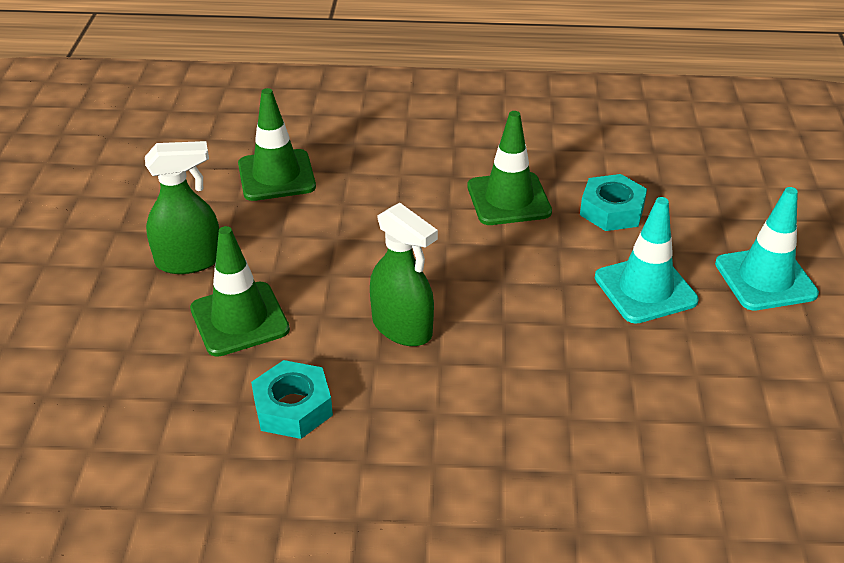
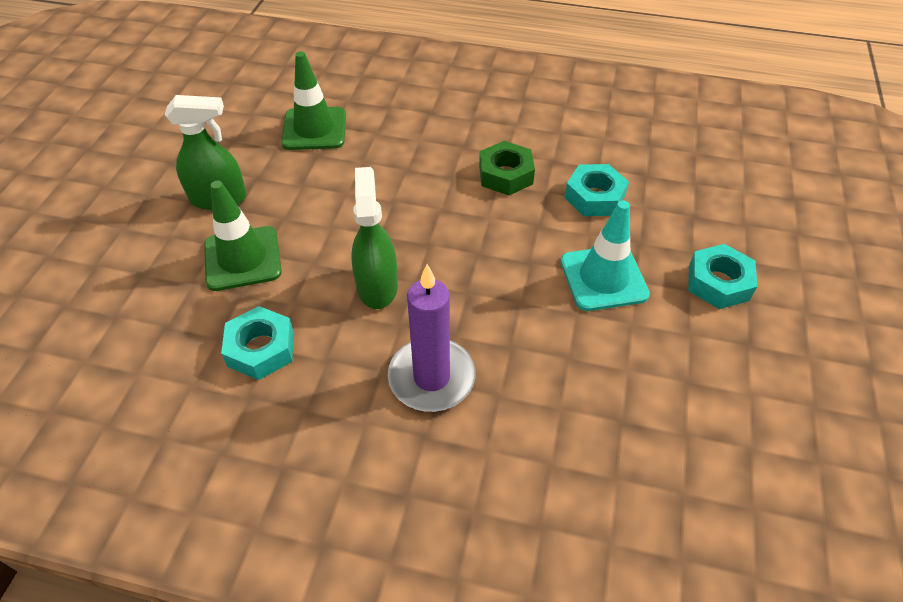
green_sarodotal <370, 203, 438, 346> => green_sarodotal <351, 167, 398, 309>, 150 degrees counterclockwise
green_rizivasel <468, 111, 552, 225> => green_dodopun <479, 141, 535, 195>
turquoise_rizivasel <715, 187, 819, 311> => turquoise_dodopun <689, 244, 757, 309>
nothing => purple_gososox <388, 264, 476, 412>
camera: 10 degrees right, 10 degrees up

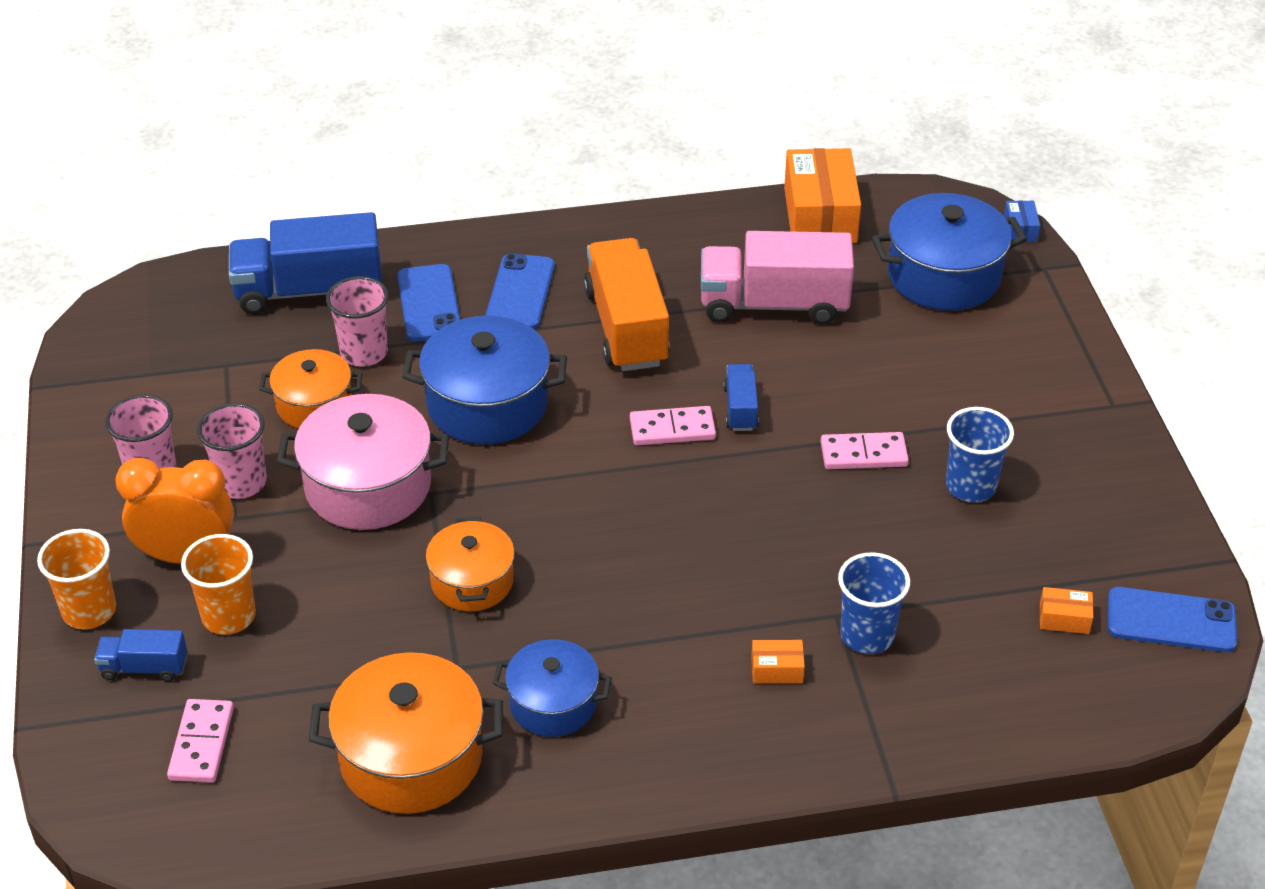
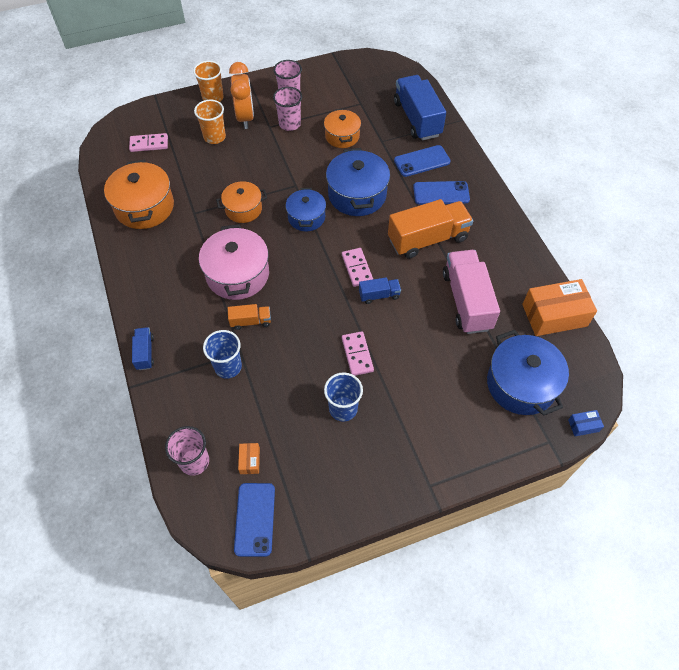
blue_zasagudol <94, 629, 187, 682> => blue_zasagudol <132, 327, 154, 370>, relocated
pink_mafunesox <277, 394, 449, 530> => pink_mafunesox <199, 224, 269, 300>, relocated
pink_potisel <326, 276, 389, 367> => pink_potisel <165, 426, 209, 476>, relocated
blue_mafunesox <493, 639, 612, 737> => blue_mafunesox <285, 188, 326, 232>, relocated
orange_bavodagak <751, 640, 805, 684> => nothing
nothing => orange_zasagudol <228, 304, 271, 330>
camera: 80 degrees right, 15 degrees up

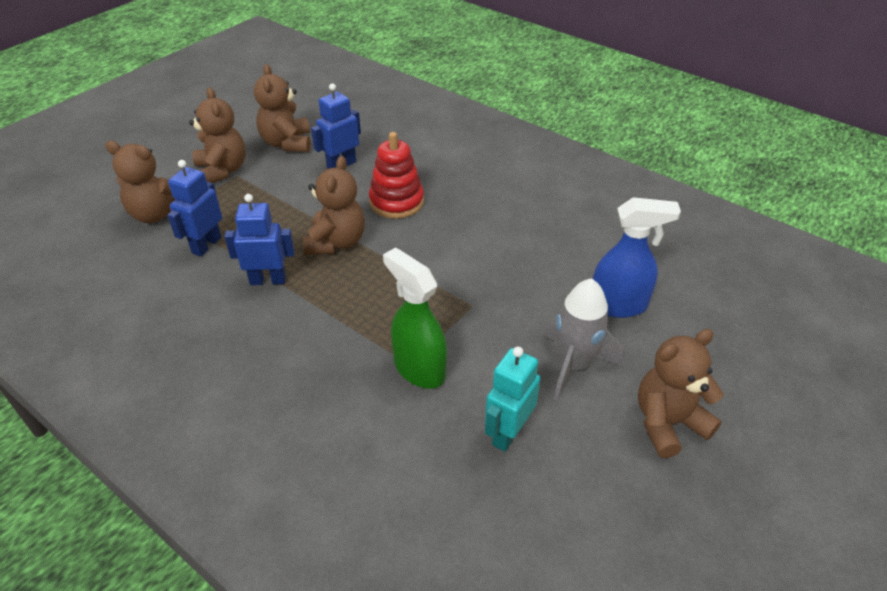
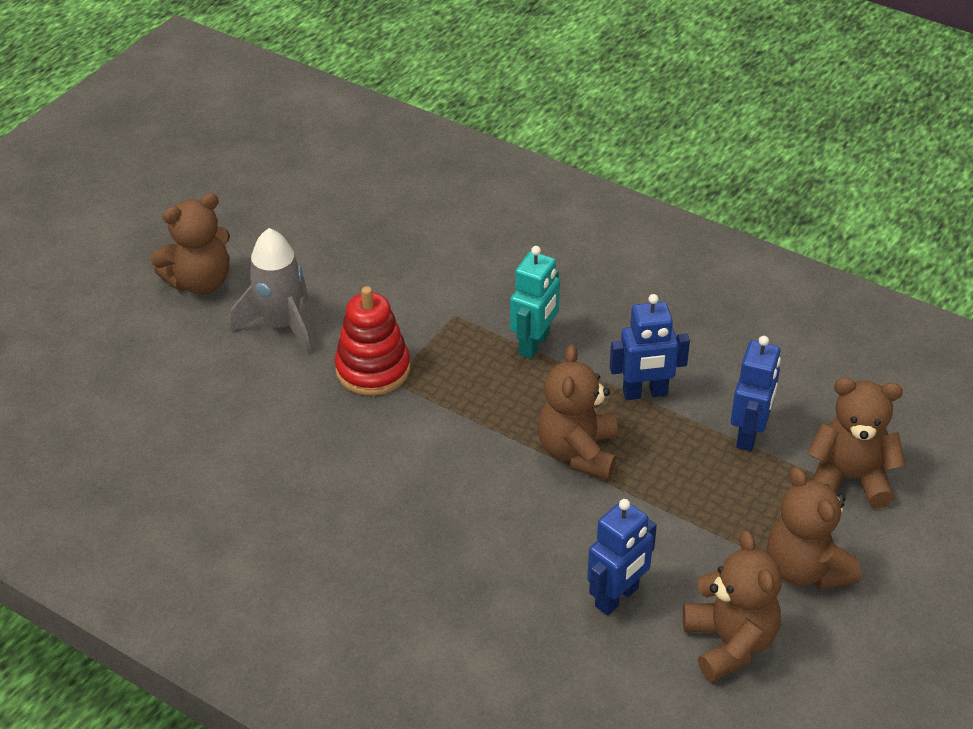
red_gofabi <369, 132, 424, 219> => red_gofabi <335, 286, 410, 396>, relocated
green_sarodotal <383, 247, 447, 389> => nothing
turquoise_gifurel <485, 347, 541, 452> => turquoise_gifurel <510, 246, 560, 359>, relocated
blue_sarodotal <593, 197, 681, 318> => nothing
camera: 175 degrees right, 0 degrees up

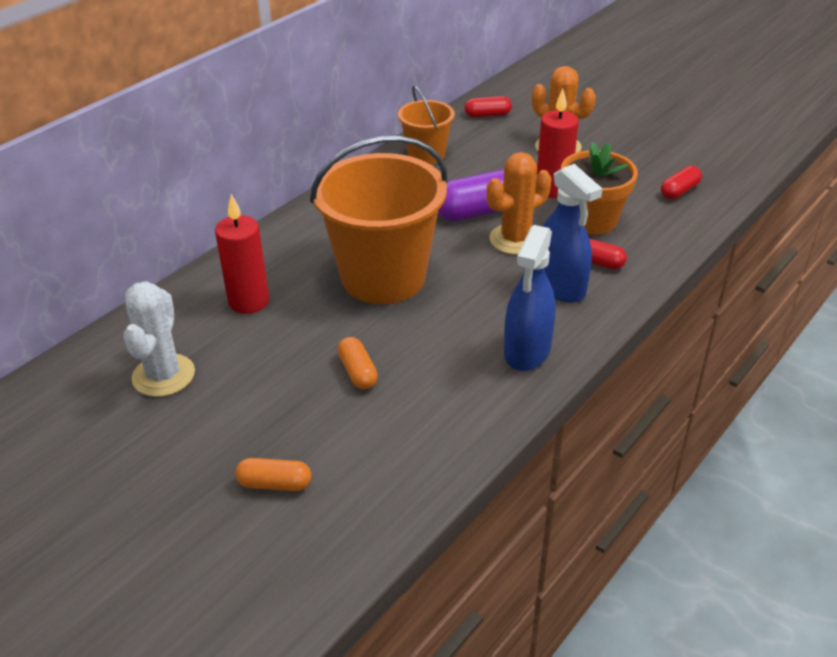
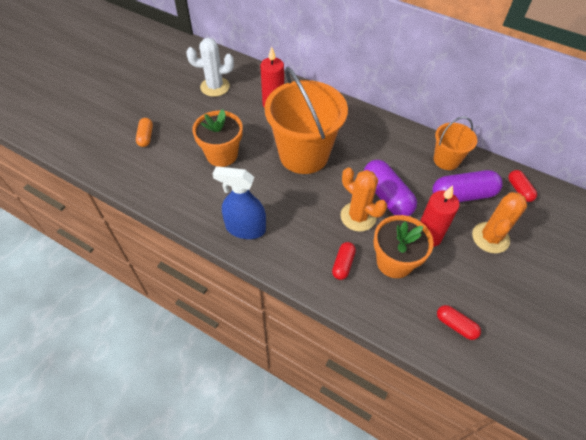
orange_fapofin <337, 337, 378, 389> => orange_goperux <192, 109, 242, 167>
blue_sarodotal <542, 164, 603, 303> => nothing
nothing => purple_fapofin <432, 170, 503, 202>
camera: 80 degrees right, 15 degrees up

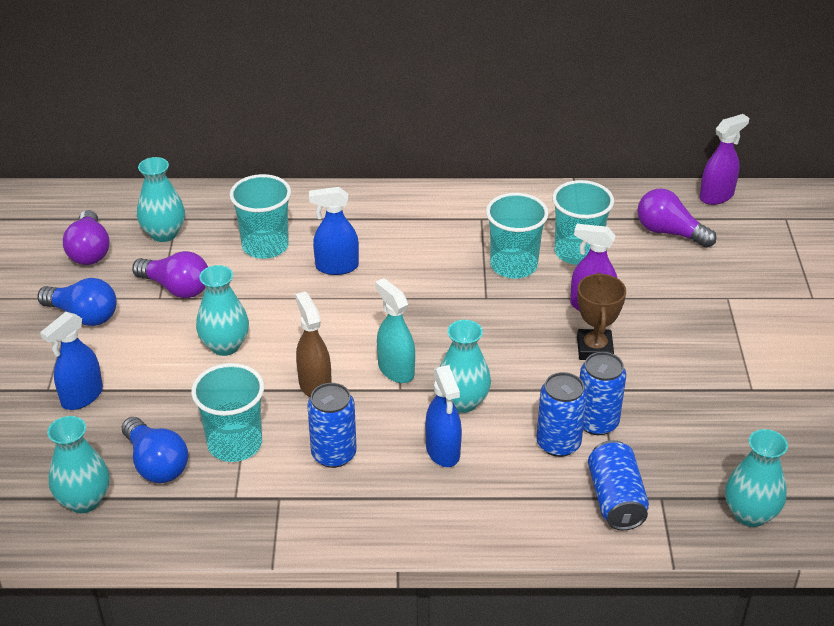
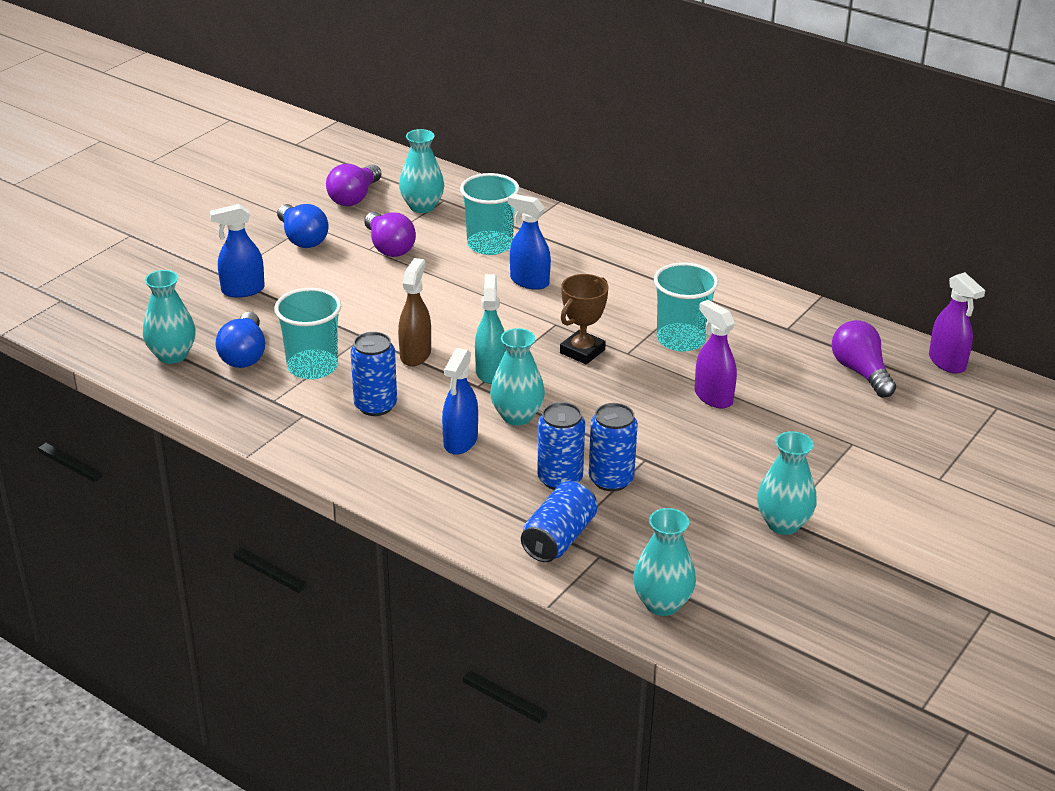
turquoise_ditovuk <196, 265, 249, 356> => turquoise_ditovuk <757, 431, 817, 535>, relocated
turquoise_potisel <552, 180, 614, 265> => nothing
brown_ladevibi <577, 272, 626, 360> => brown_ladevibi <560, 274, 609, 364>, relocated
purple_sarodotal <700, 114, 749, 205> => purple_sarodotal <929, 272, 985, 374>, 60 degrees clockwise
camera: 35 degrees right, 5 degrees down

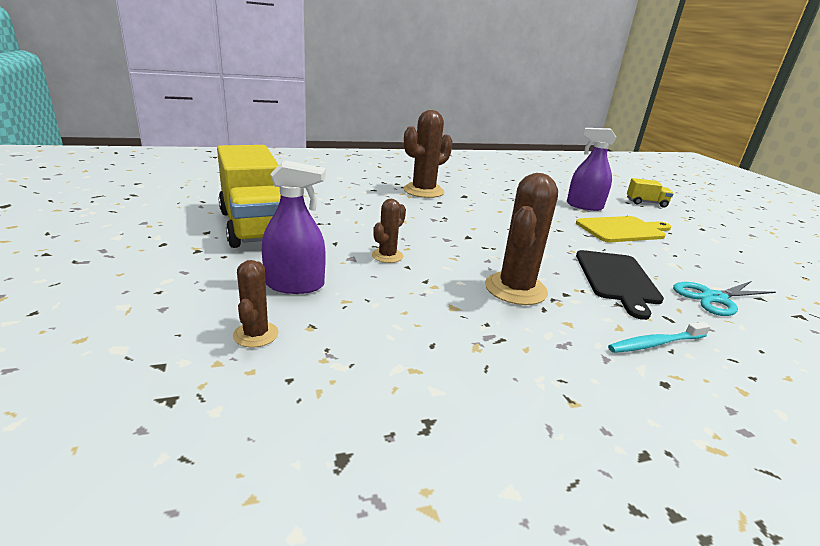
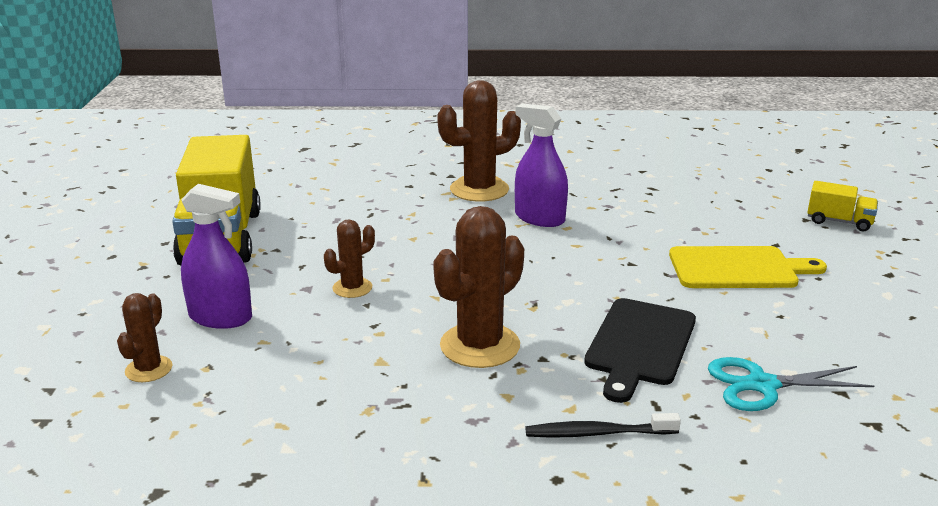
purple_sarodotal <567, 128, 616, 211> => purple_sarodotal <515, 103, 568, 227>, relocated
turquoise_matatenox <608, 321, 711, 353> => black_matatenox <525, 413, 681, 438>
camera: 20 degrees right, 0 degrees up

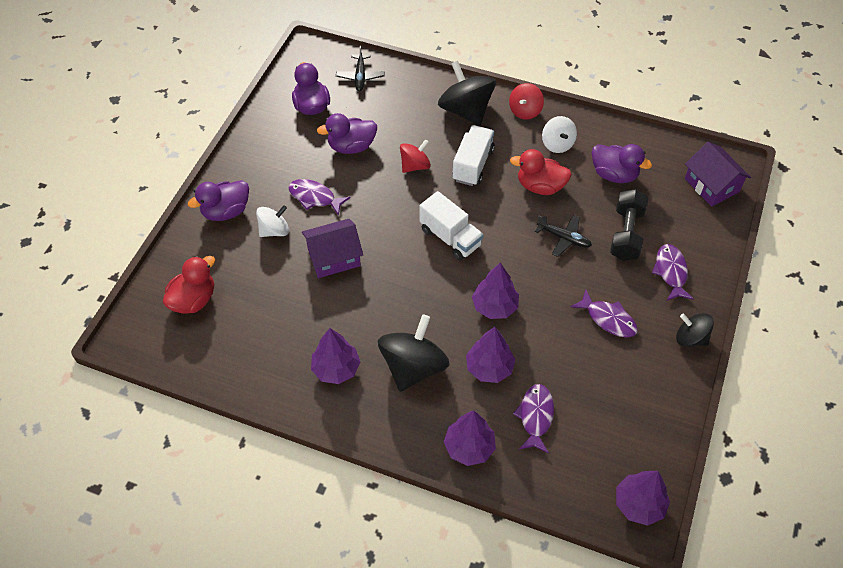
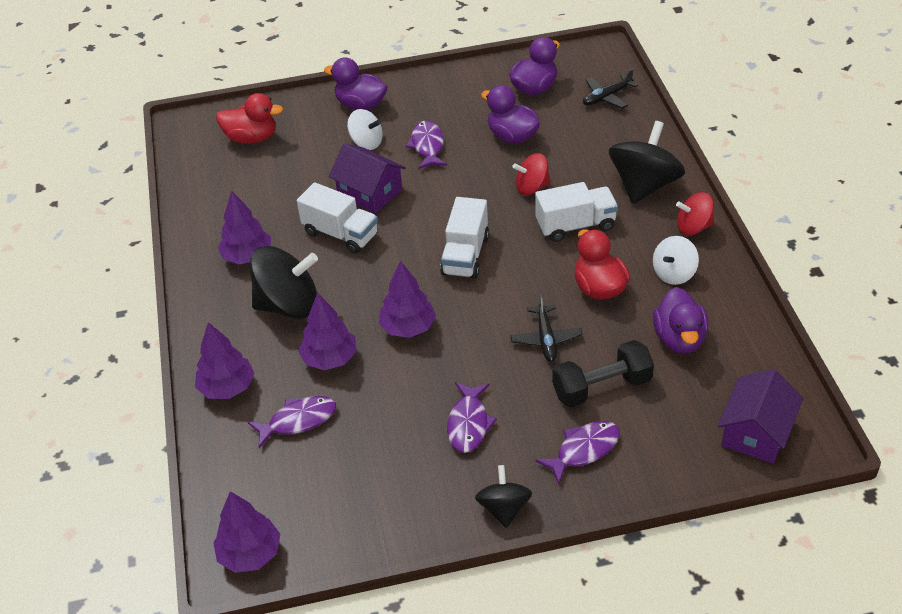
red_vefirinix <400, 139, 431, 173> => red_vefirinix <512, 153, 551, 195>, 150 degrees clockwise
nothing => white_zasagudol <297, 182, 378, 254>
camera: 60 degrees right, 10 degrees down

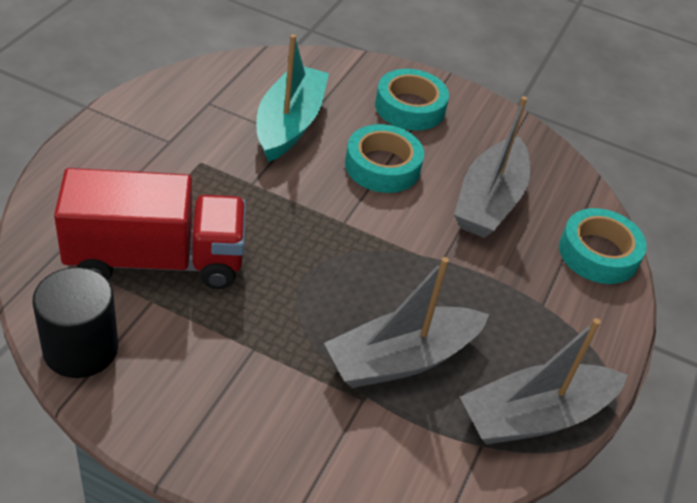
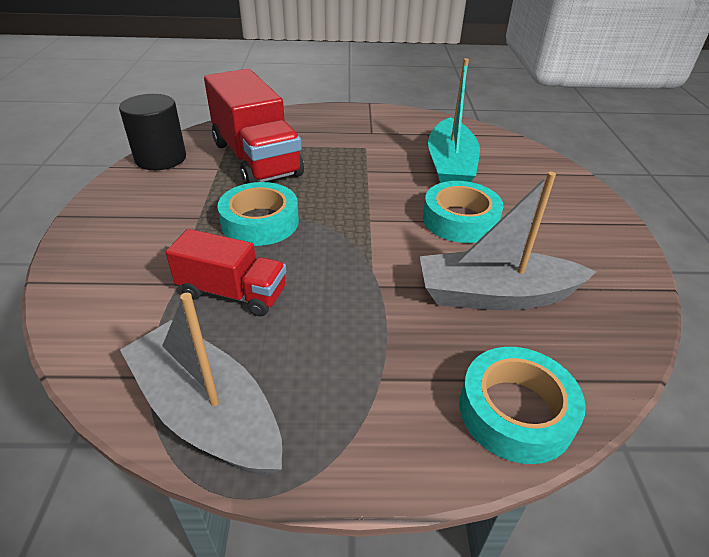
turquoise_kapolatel <257, 34, 329, 162> => turquoise_kapolatel <428, 58, 480, 183>, 105 degrees clockwise
grey_kapolatel <324, 257, 489, 388> => red_zasagudol <166, 229, 286, 317>
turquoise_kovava <375, 69, 449, 131> => turquoise_kovava <217, 182, 299, 246>, relocated
camera: 70 degrees right, 5 degrees down

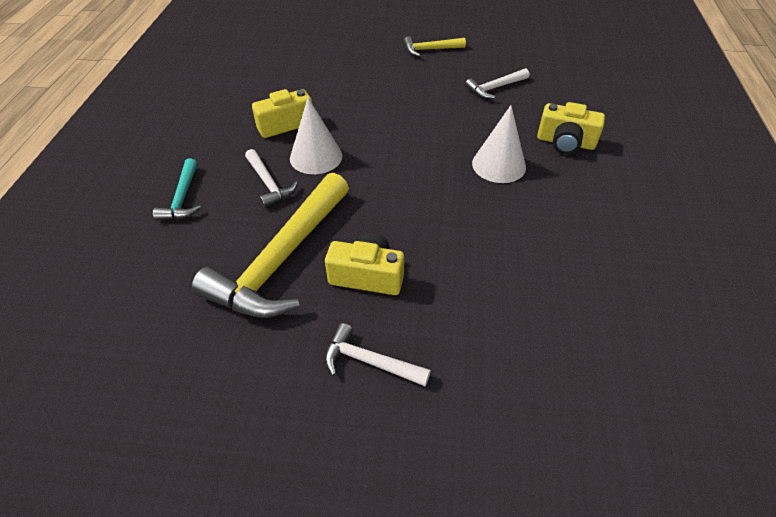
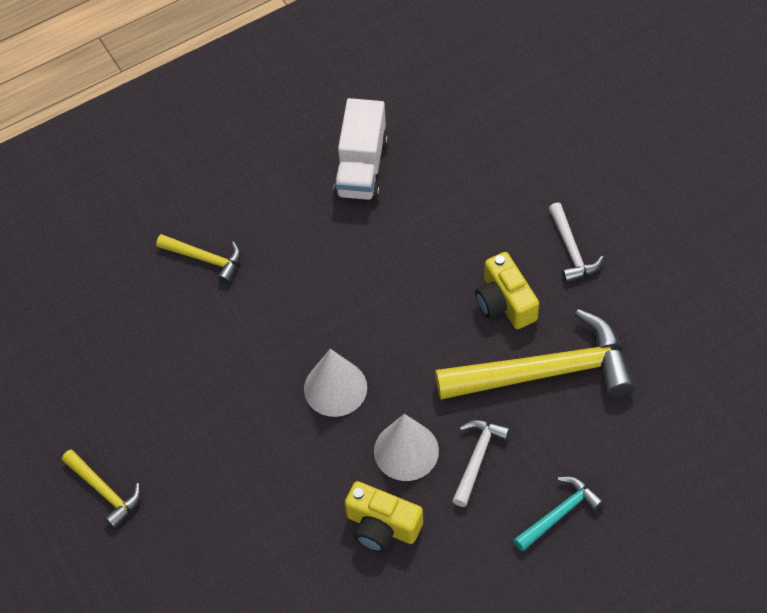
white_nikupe <465, 68, 529, 99> => nothing
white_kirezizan <472, 105, 526, 183> => white_kirezizan <304, 349, 367, 417>, relocated
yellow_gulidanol <537, 102, 605, 154> => yellow_nikupe <156, 234, 241, 284>
nothing => white_zasagudol <334, 98, 388, 201>
camera: 125 degrees left, 10 degrees up

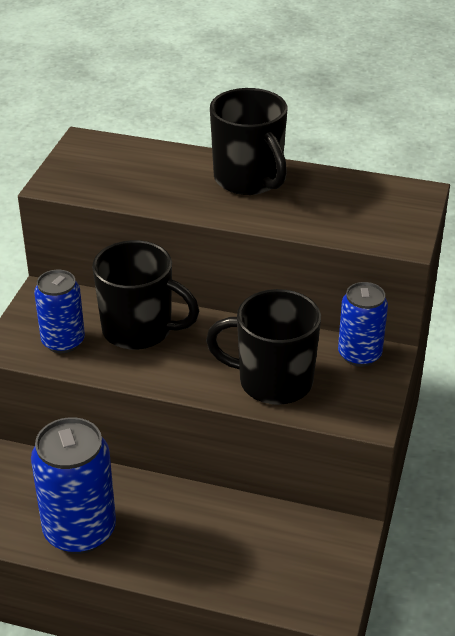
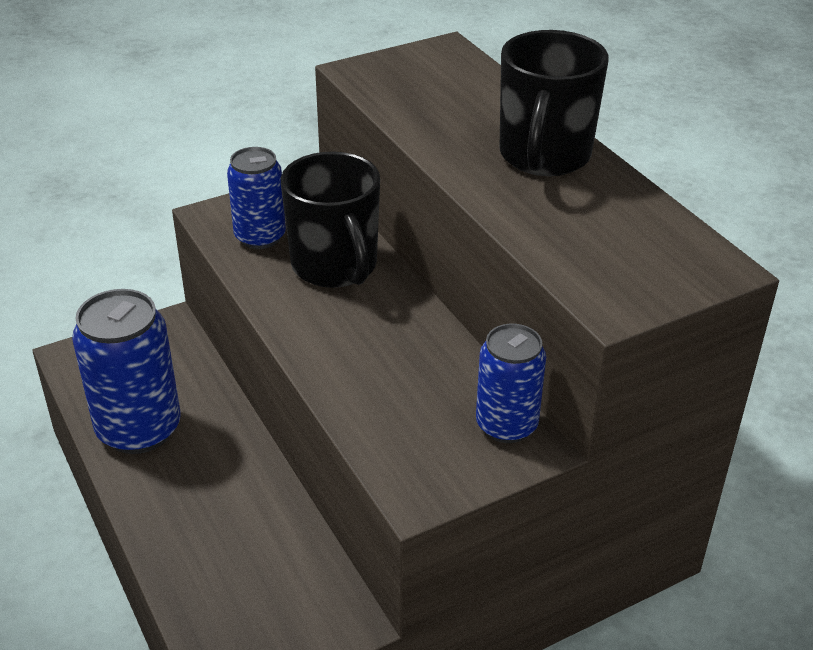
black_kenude <206, 289, 321, 405> => nothing
camera: 45 degrees right, 0 degrees up

